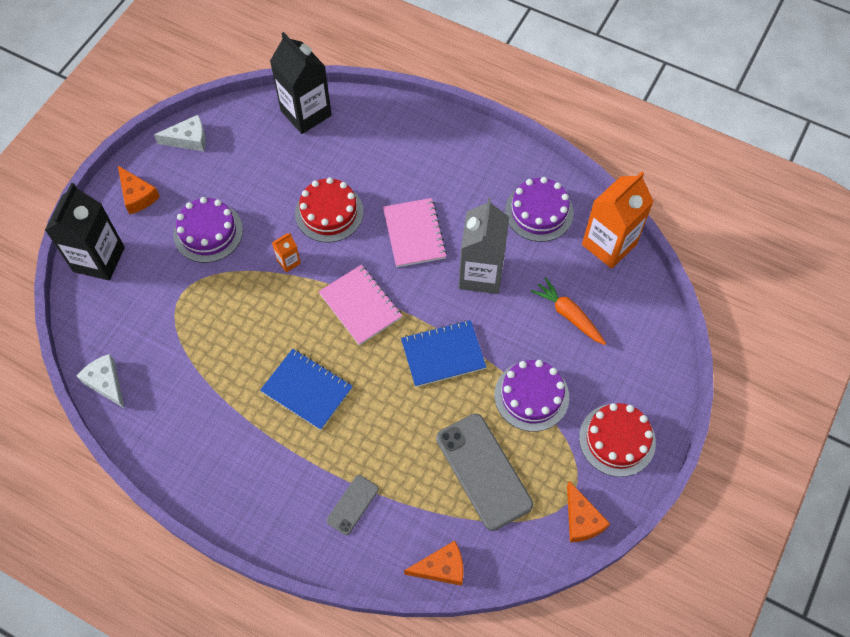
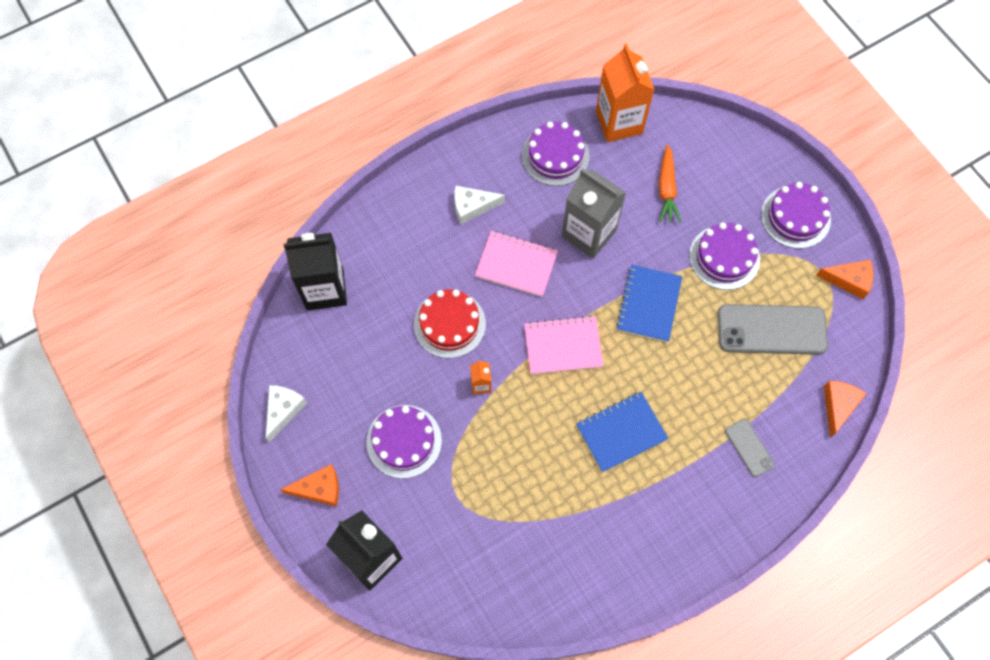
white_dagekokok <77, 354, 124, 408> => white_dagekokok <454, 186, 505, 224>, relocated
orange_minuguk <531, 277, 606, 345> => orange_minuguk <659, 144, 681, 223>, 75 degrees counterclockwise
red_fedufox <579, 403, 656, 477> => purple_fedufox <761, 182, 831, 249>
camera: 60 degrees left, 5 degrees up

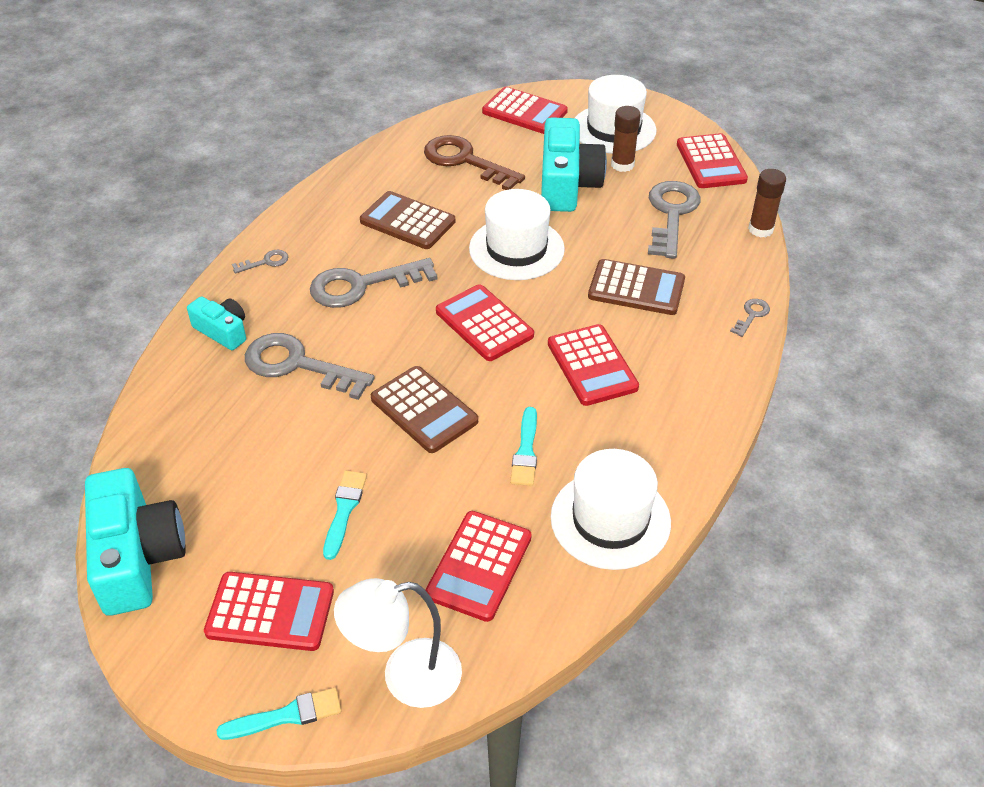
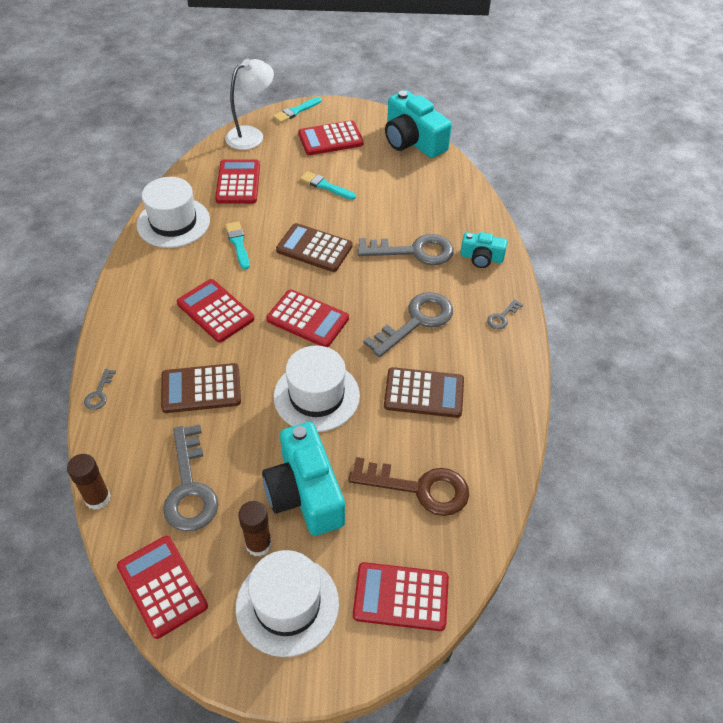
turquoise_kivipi <323, 471, 367, 560> => turquoise_kivipi <300, 171, 356, 200>, 135 degrees clockwise
camera: 155 degrees right, 5 degrees up

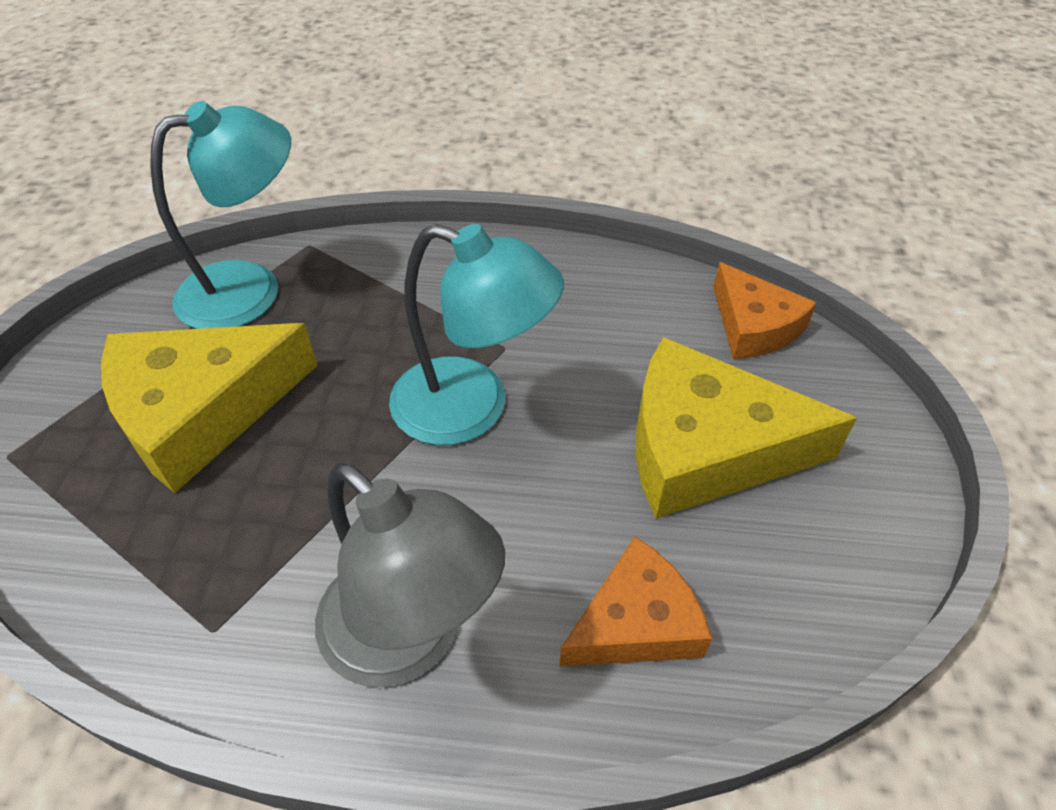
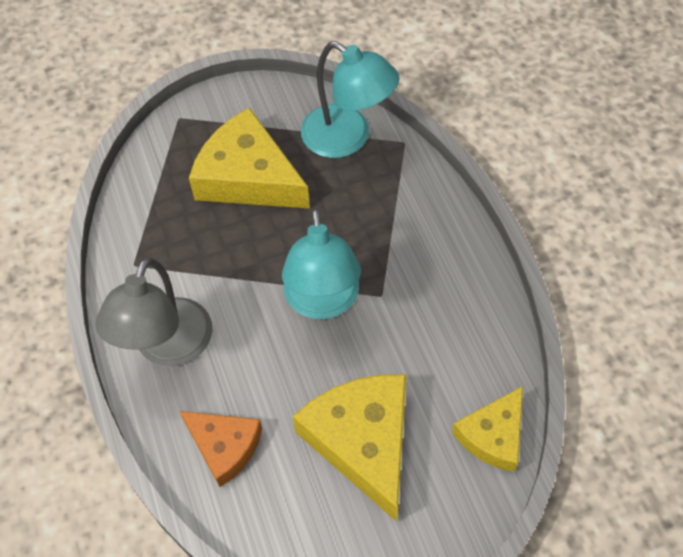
orange_dagekokok <713, 262, 817, 359> => yellow_dagekokok <452, 386, 523, 472>
camera: 65 degrees right, 10 degrees up

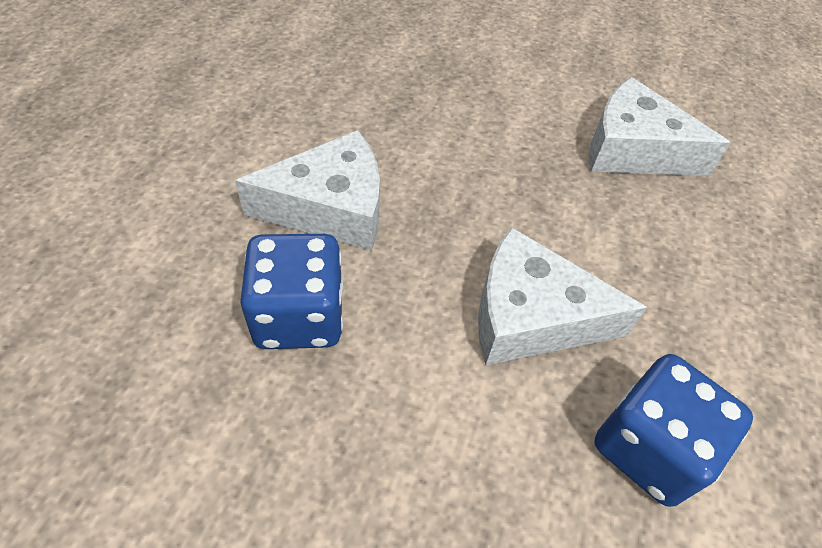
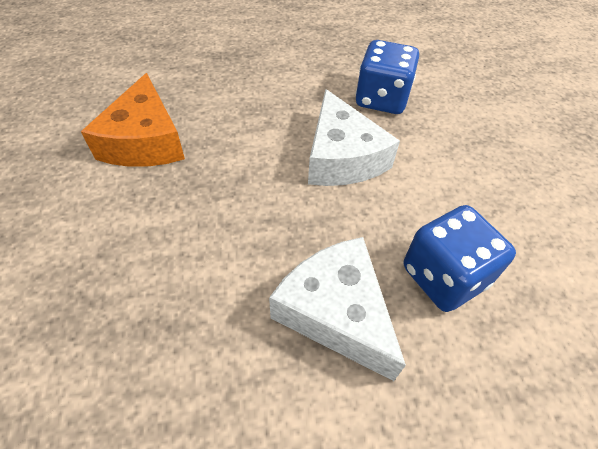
white_dagekokok <589, 77, 731, 176> => orange_dagekokok <81, 73, 185, 167>
camera: 115 degrees left, 0 degrees up

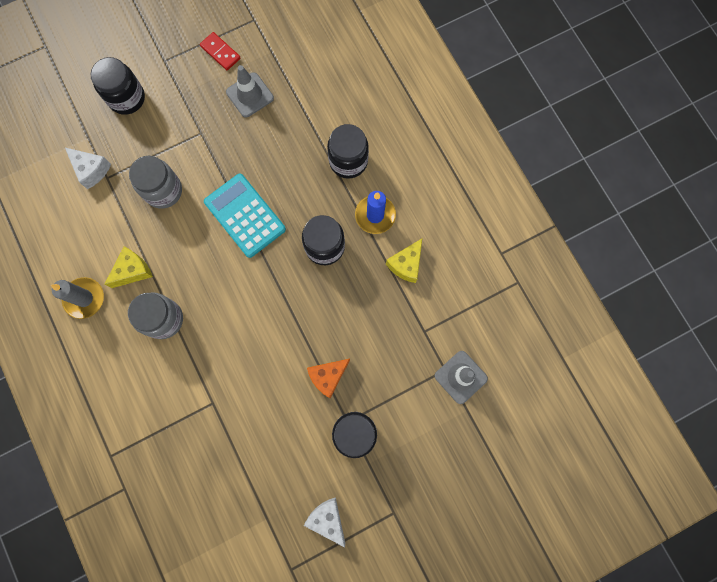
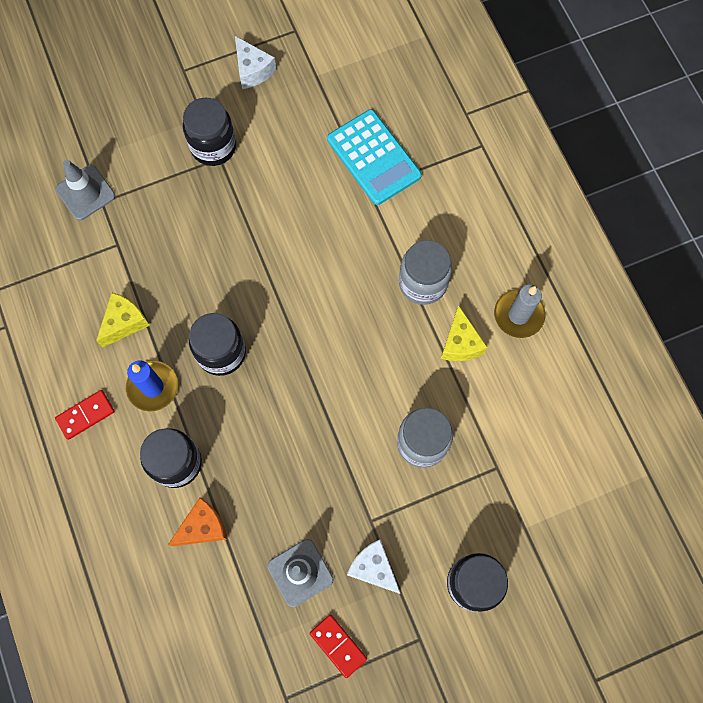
white_dagekokok <65, 148, 111, 189> => white_dagekokok <347, 540, 400, 594>, relocated
yellow_dagekokok <104, 247, 153, 288> => yellow_dagekokok <441, 305, 488, 361>, 60 degrees counterclockwise
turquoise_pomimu <204, 174, 286, 258> => turquoise_pomimu <327, 109, 422, 205>, relocated
orange_dagekokok <307, 359, 350, 398> => orange_dagekokok <168, 497, 227, 546>, relocated
nothing => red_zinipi <55, 390, 115, 440>
camera: 175 degrees left, 5 degrees down

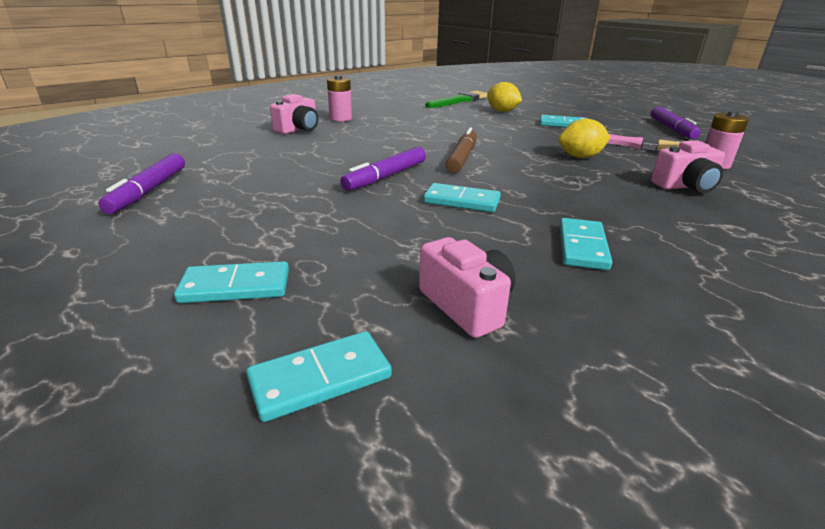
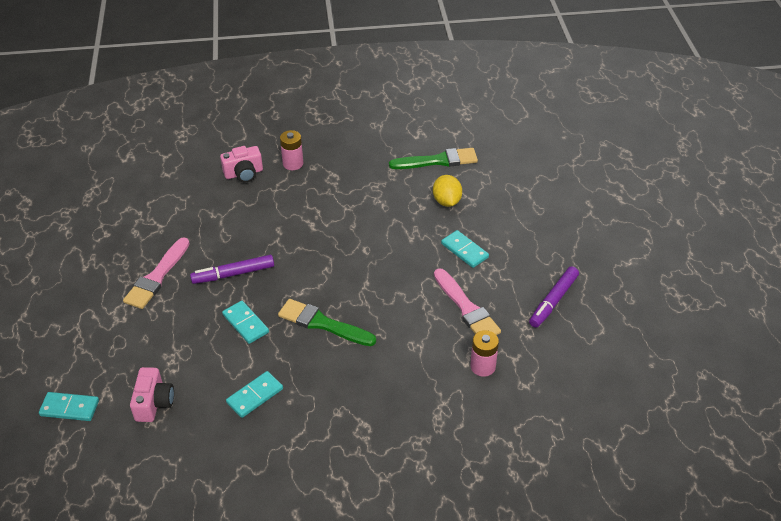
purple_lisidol <98, 153, 185, 214> => nothing
turquoise_zinipi <174, 261, 289, 303> => nothing
brown_lisidol <445, 127, 477, 173> => nothing
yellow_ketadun <558, 119, 611, 158> => nothing
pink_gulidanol <651, 140, 725, 193> => nothing
nothing => pink_kivipi <123, 237, 190, 309>
nothing => green_kivipi <278, 299, 376, 346>
camera: 35 degrees right, 15 degrees up

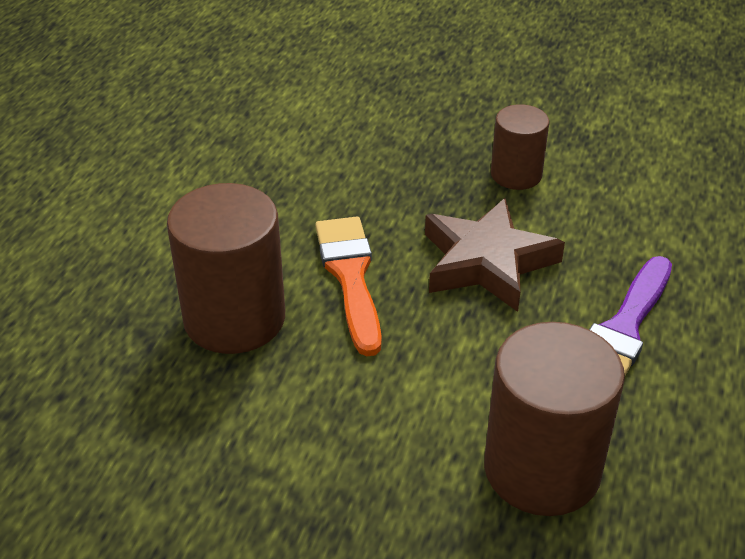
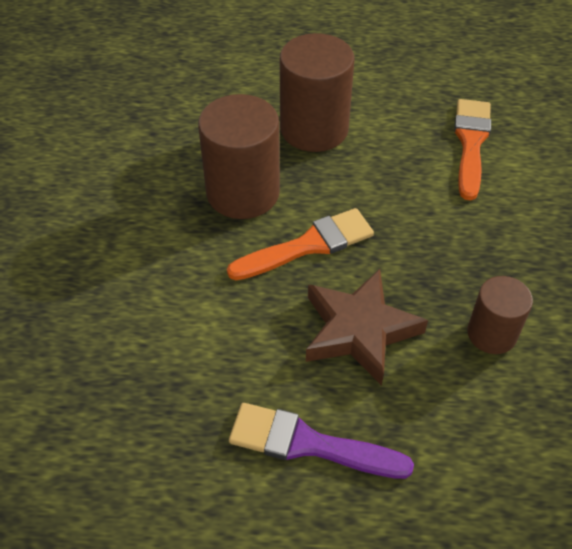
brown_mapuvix <484, 322, 625, 516> => brown_mapuvix <280, 33, 355, 152>, relocated
nothing => orange_kivipi <454, 99, 491, 200>
camera: 75 degrees right, 10 degrees up

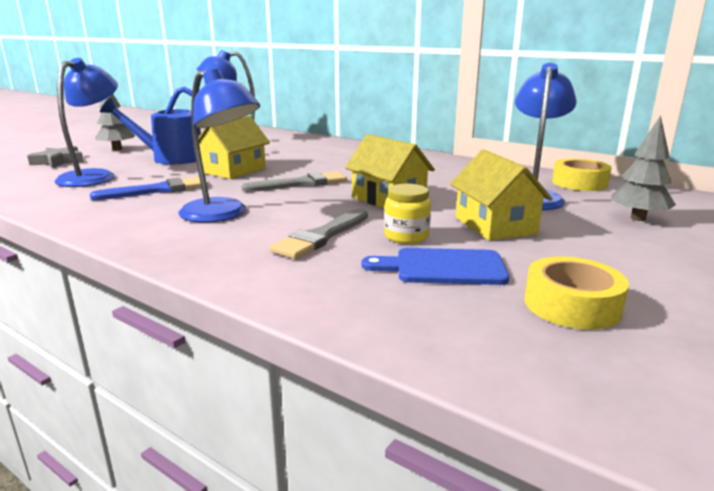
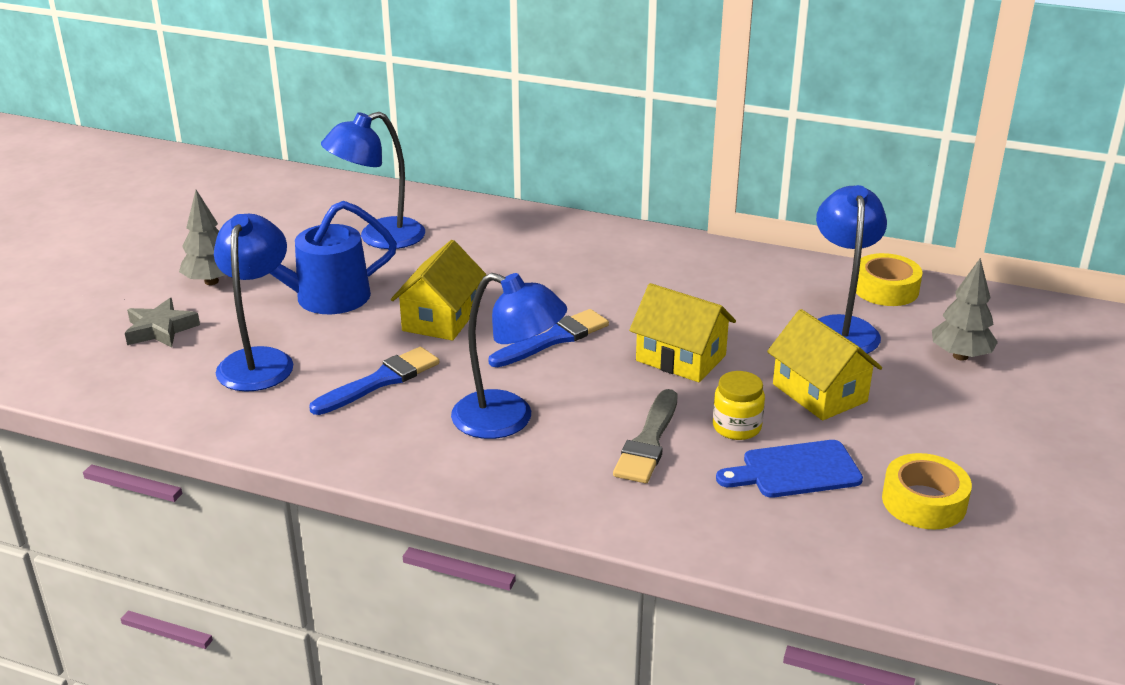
grey_kivipi <242, 172, 347, 192> => blue_kivipi <489, 309, 609, 367>
camera: 15 degrees left, 10 degrees up

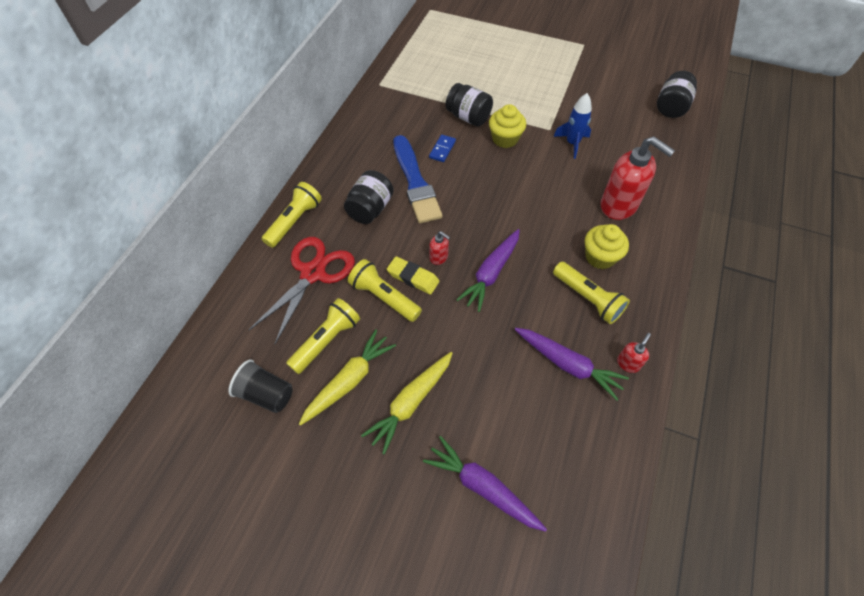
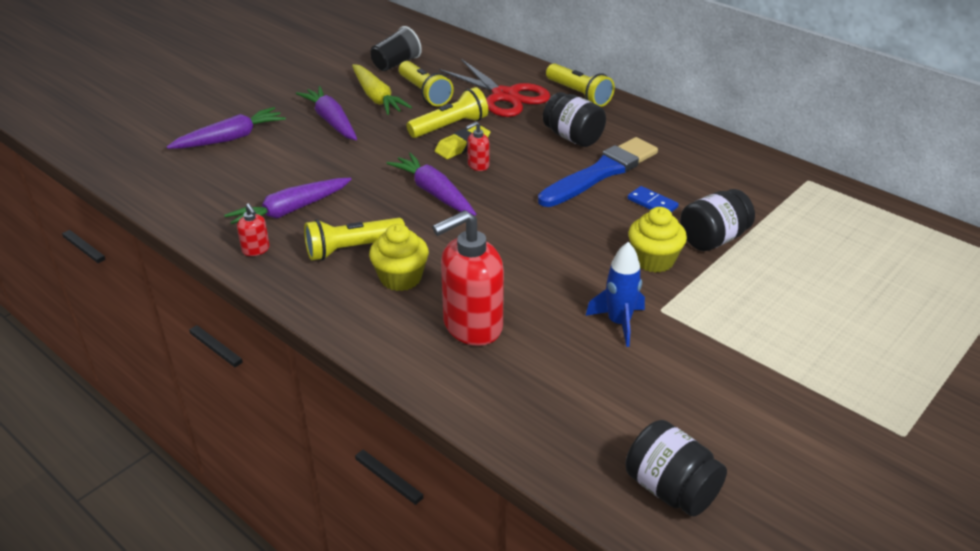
yellow_minuguk <361, 352, 453, 455> => purple_minuguk <296, 86, 357, 140>
blue_kivipi <394, 135, 442, 223> => blue_kivipi <538, 137, 658, 207>, 135 degrees clockwise
camera: 110 degrees right, 20 degrees down

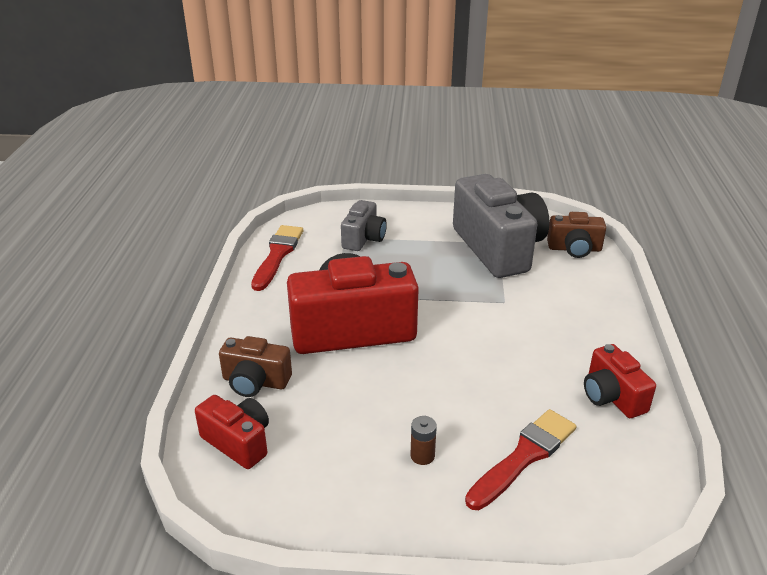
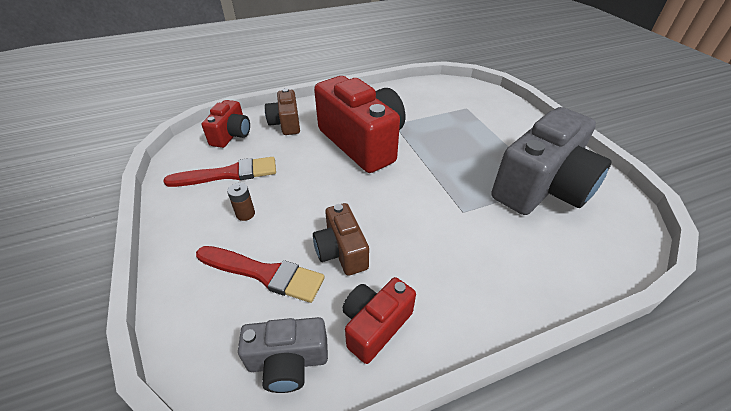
red_kivipi <251, 225, 303, 291> => red_kivipi <163, 157, 276, 187>, relocated
grey_gulidanol <341, 200, 387, 251> => grey_gulidanol <238, 317, 328, 393>, relocated
brown_gulidanol <547, 212, 606, 258> => brown_gulidanol <313, 203, 369, 276>, relocated
camera: 65 degrees right, 10 degrees up

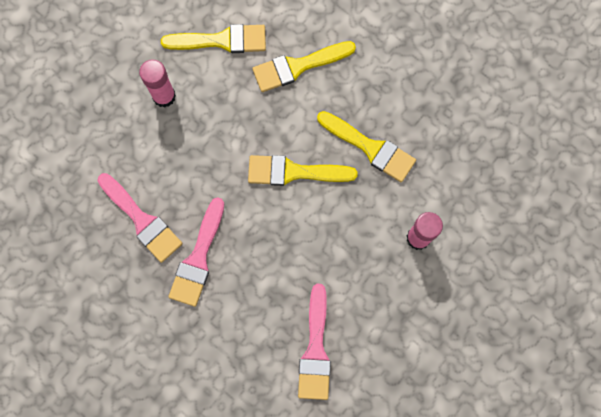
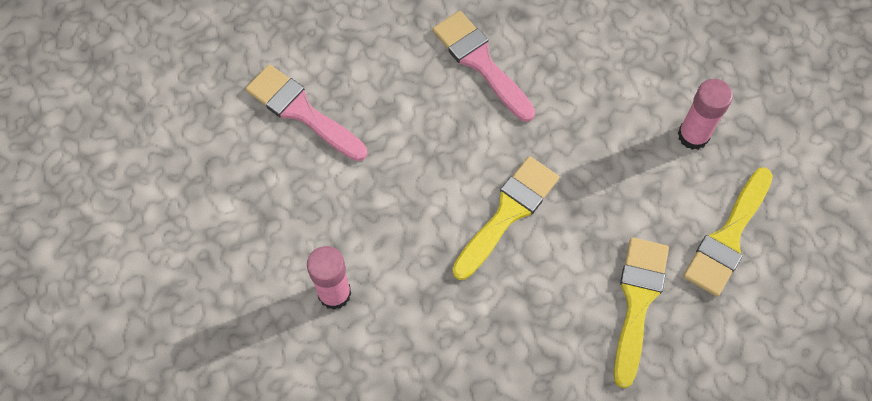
pink_kivipi <97, 173, 182, 263> => nothing
yellow_kivipi <317, 111, 416, 182> => nothing
camera: 125 degrees right, 10 degrees down

